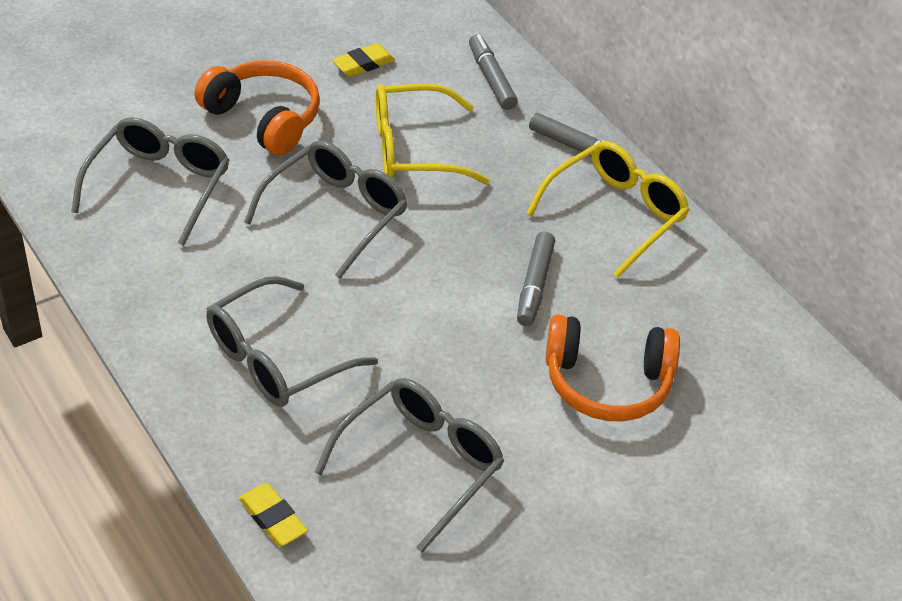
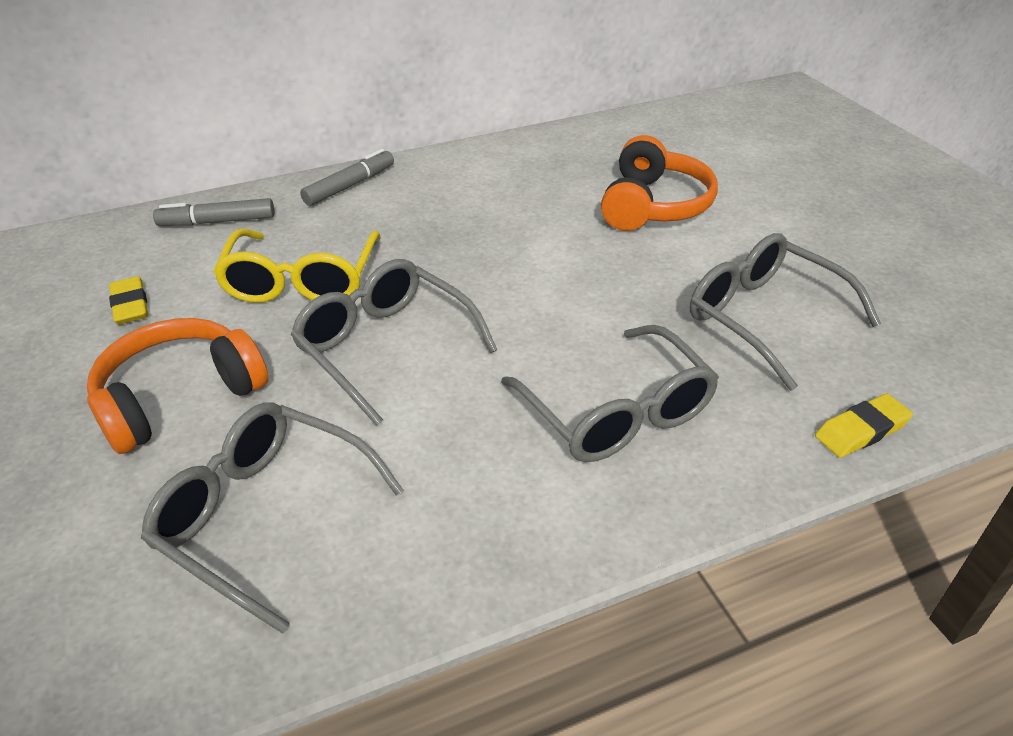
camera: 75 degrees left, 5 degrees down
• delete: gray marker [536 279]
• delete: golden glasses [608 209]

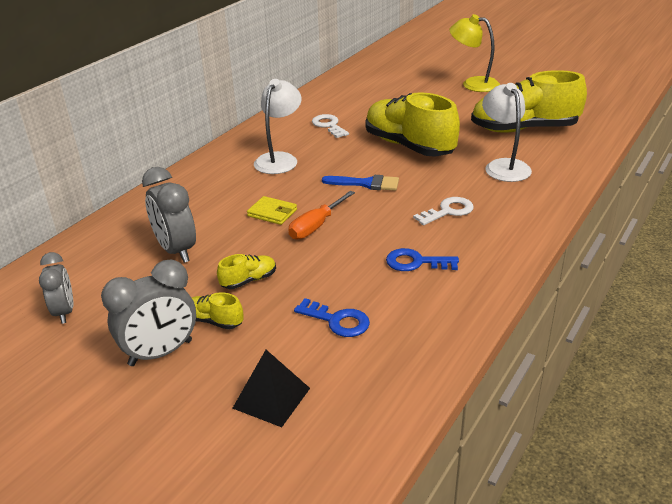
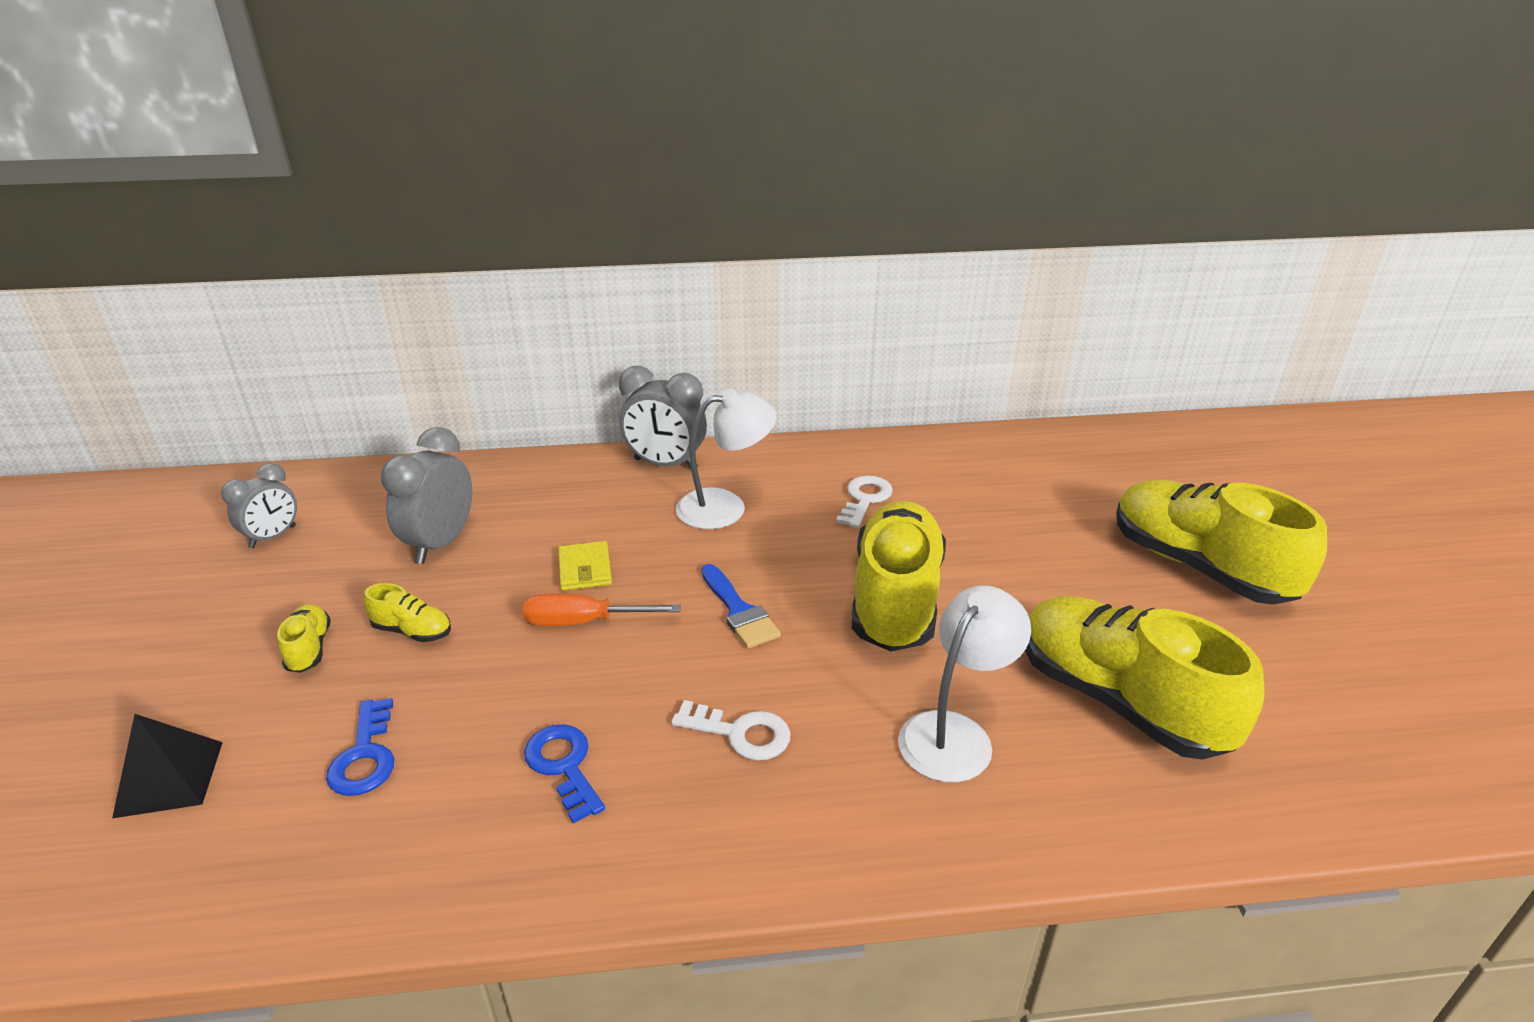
camera: 50 degrees right, 0 degrees up
• move: gray clock [148 313] to [663 417]
• replace: golden reading lamp [474 53] to golden shoe [1221 542]

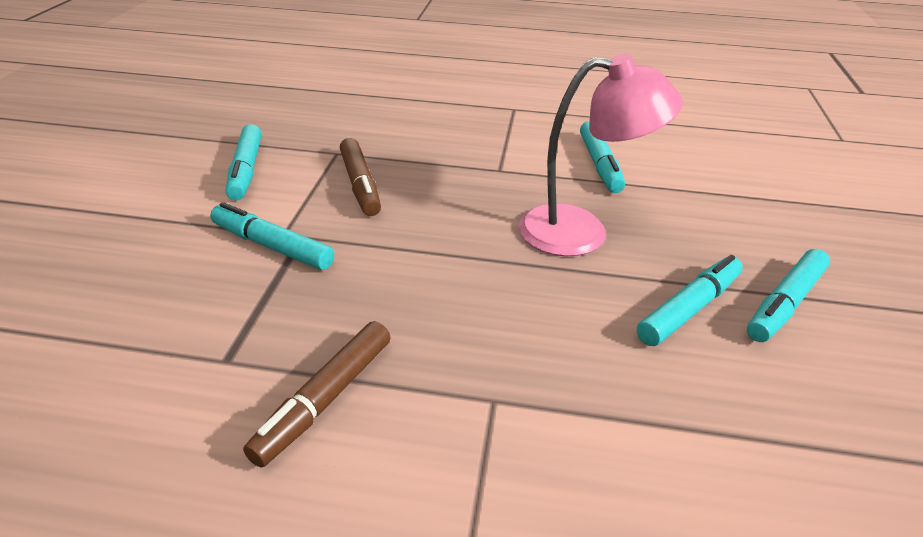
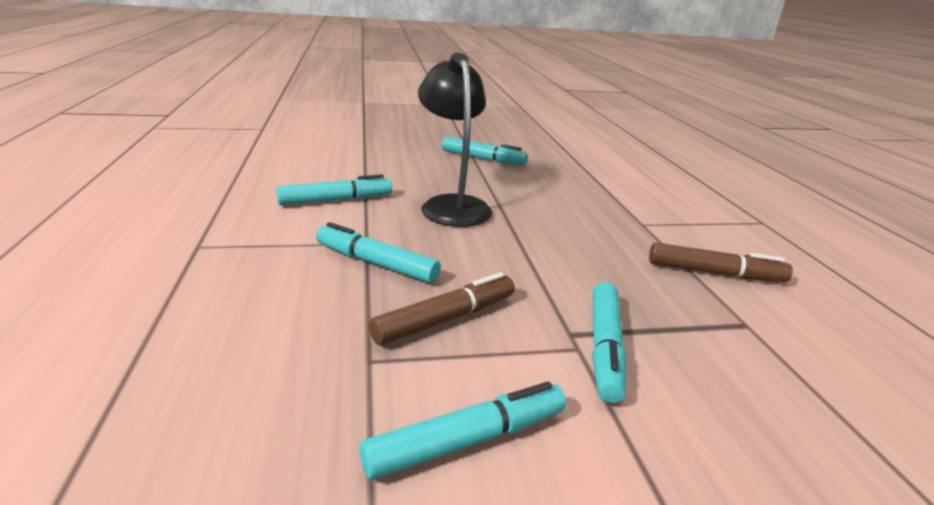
camera: 110 degrees left, 10 degrees down
• move: aqua marker [690 300] to [378 252]
• recolor: pink reading lamp [600 154] to ebony reading lamp [455 140]

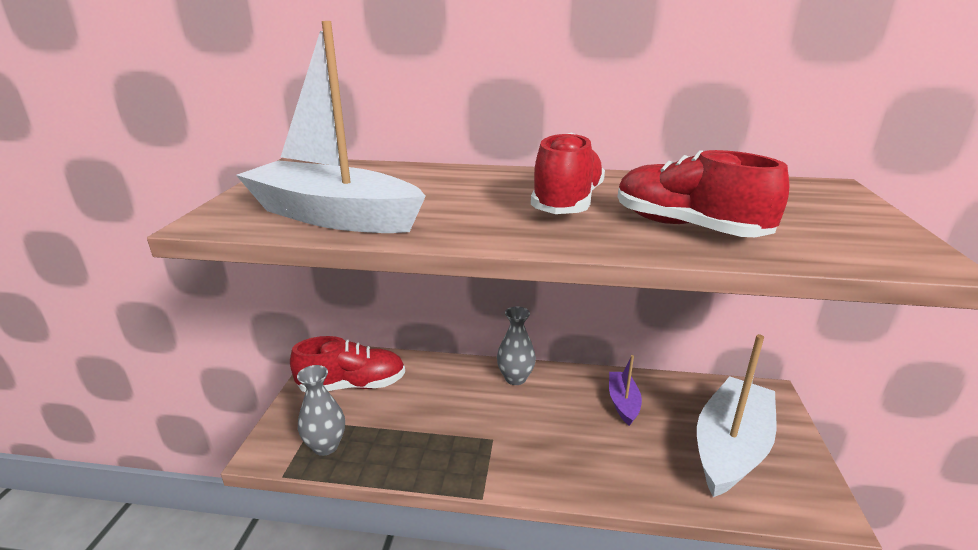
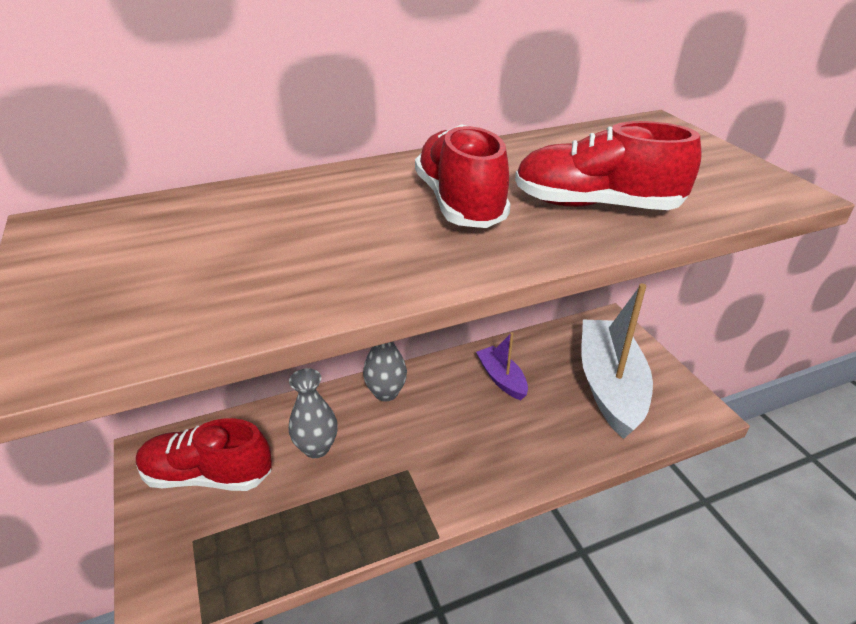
camera: 30 degrees left, 10 degrees up
• delete: white boat [331 127]
• move: gray vase [321 410] to [313 413]
• rotate: red shoe [347 364] = [204 454] 135 degrees counterclockwise

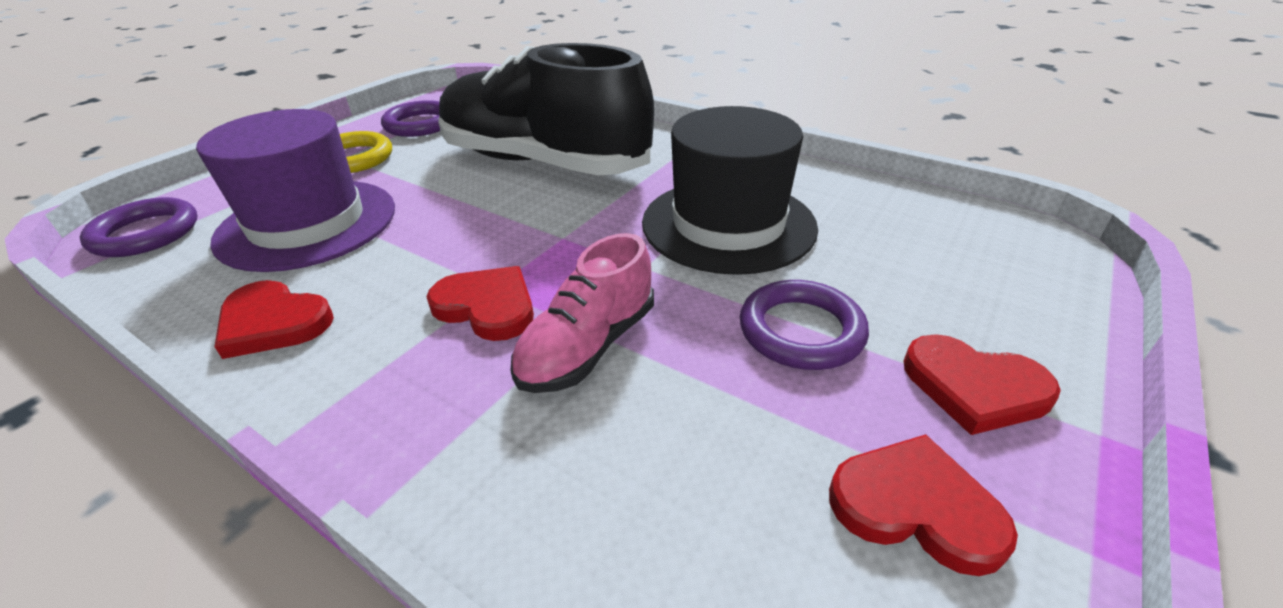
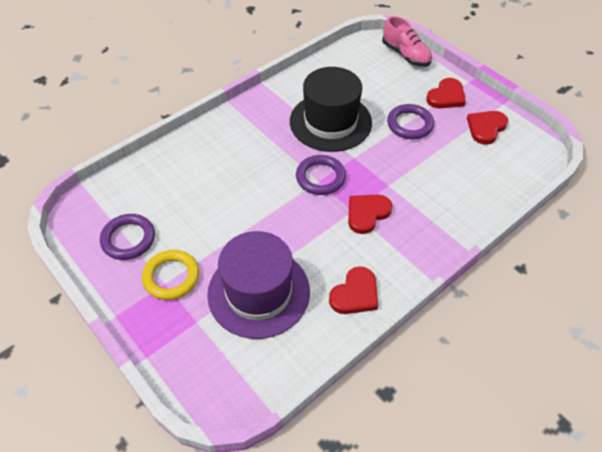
camera: 75 degrees left, 15 degrees up
• delete: ebony shoe [546 109]
• move: purple torus [138 227] to [321 175]
• move: pink shoe [582 313] to [407 41]

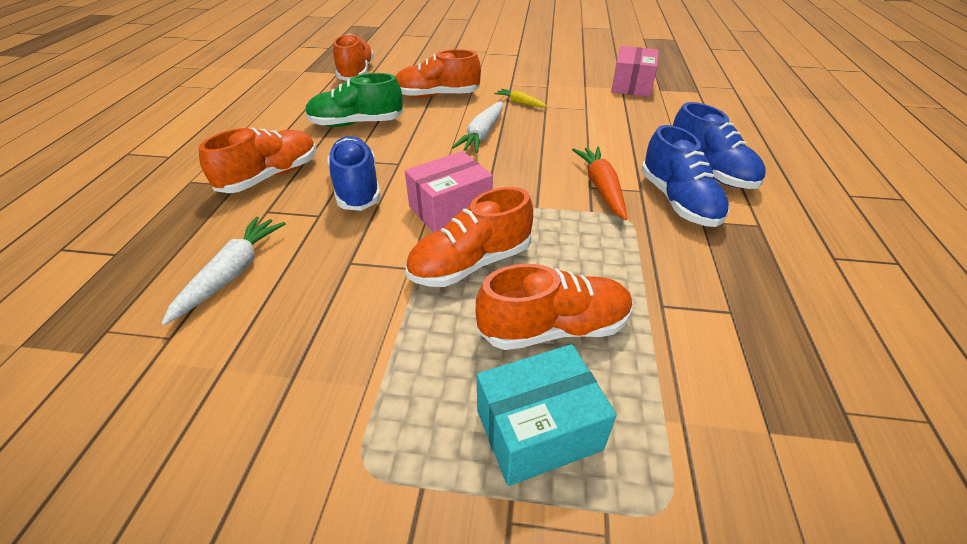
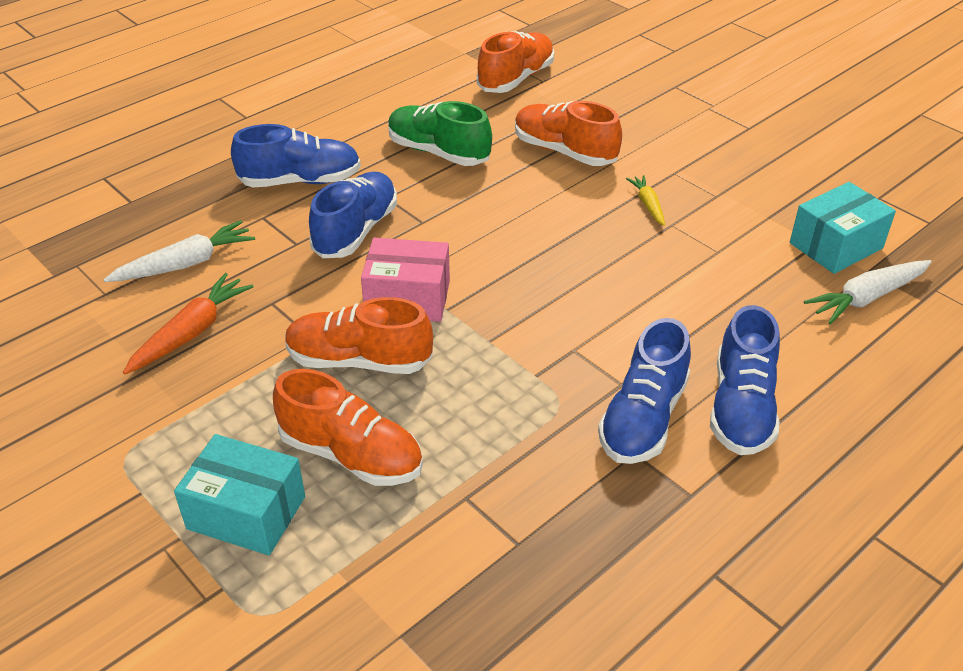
camera: 40 degrees right, 0 degrees up
• move: white root vegetable [477 127] to [868 292]
• move: orange root vegetable [599 183] to [188 323]
• recolor: orange shoe [258 160] to blue shoe [296 155]
• recolor: pink parcel [635 71] to aqua parcel [843 228]

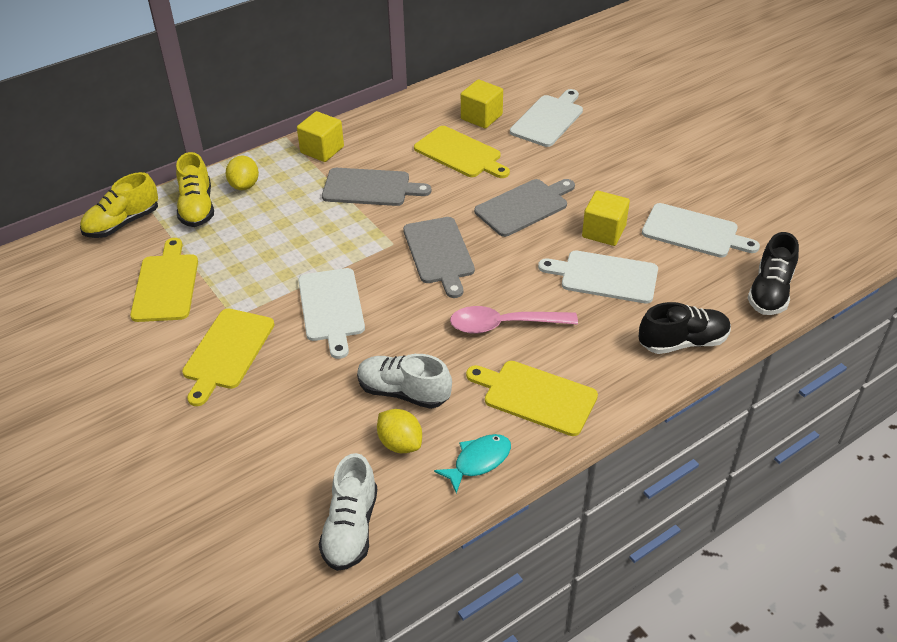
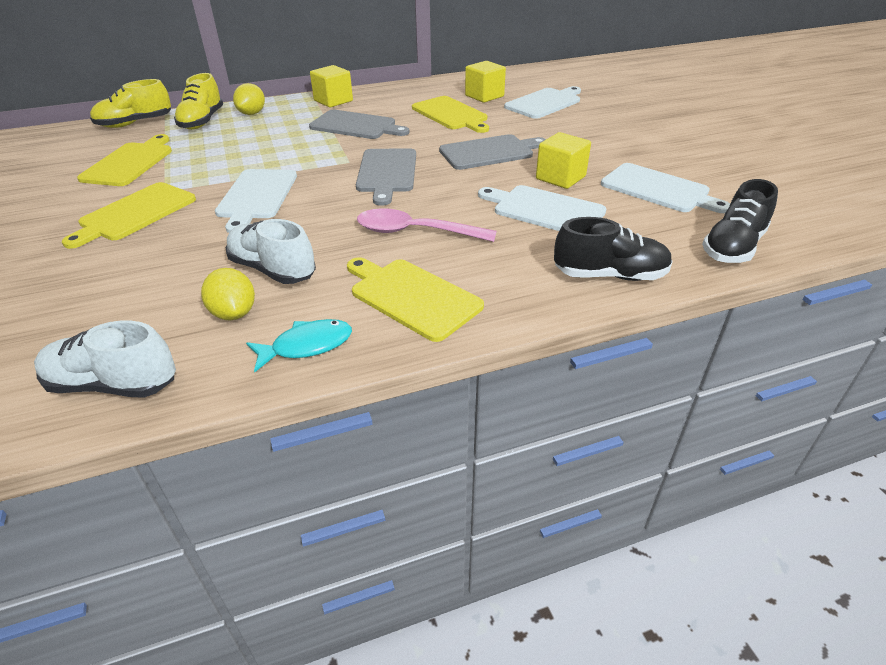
camera: 15 degrees right, 5 degrees down
• rotate: white shoe [348 512] = [105 359] 75 degrees clockwise

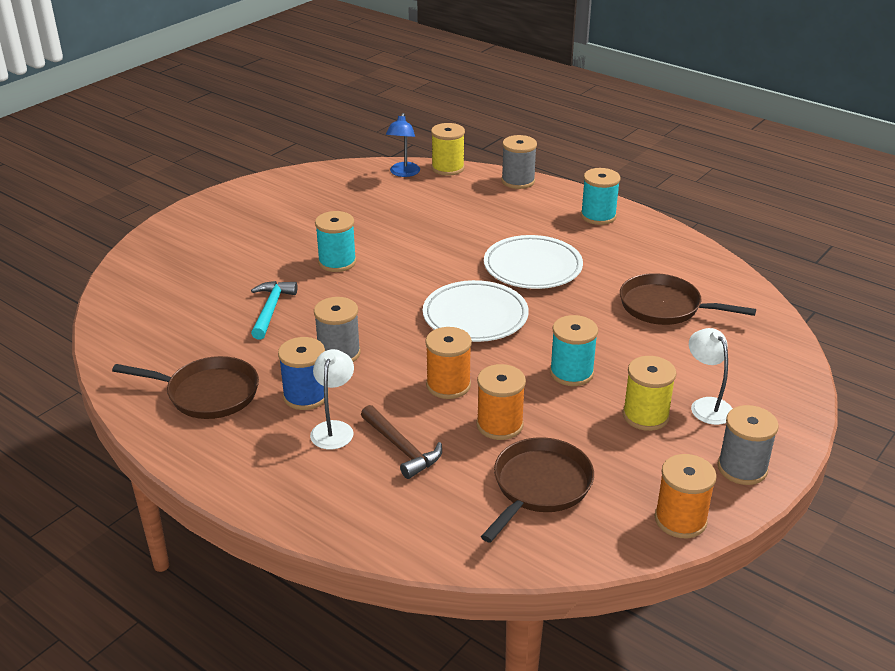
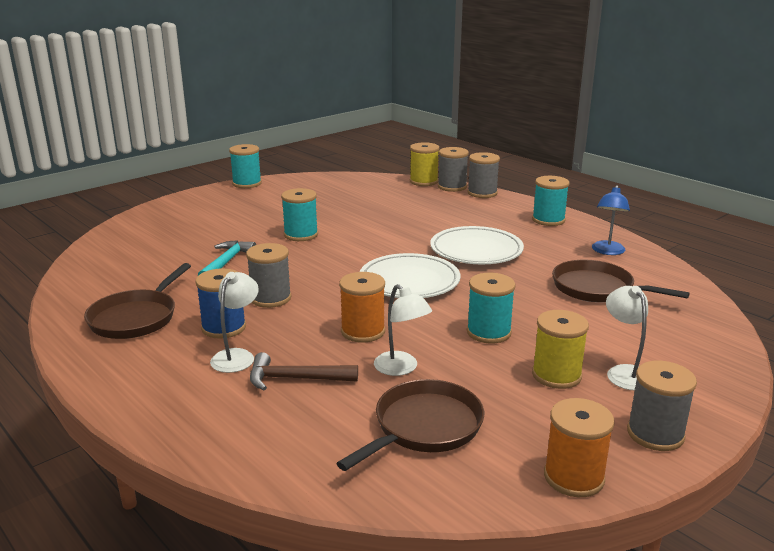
camera: 10 degrees right, 10 degrees down
• insert: aqua reel of thread [245 166]
• insert: gray reel of thread [453 169]
• move: blue reading lamp [403 145] to [611 220]
• replace: orange reel of thread [501 402] to white reading lamp [403 330]
• rotate: brown frying pan [185 387] = [137 301] 90 degrees clockwise
• rotate: brown hammer [401 442] = [304 371] 120 degrees clockwise

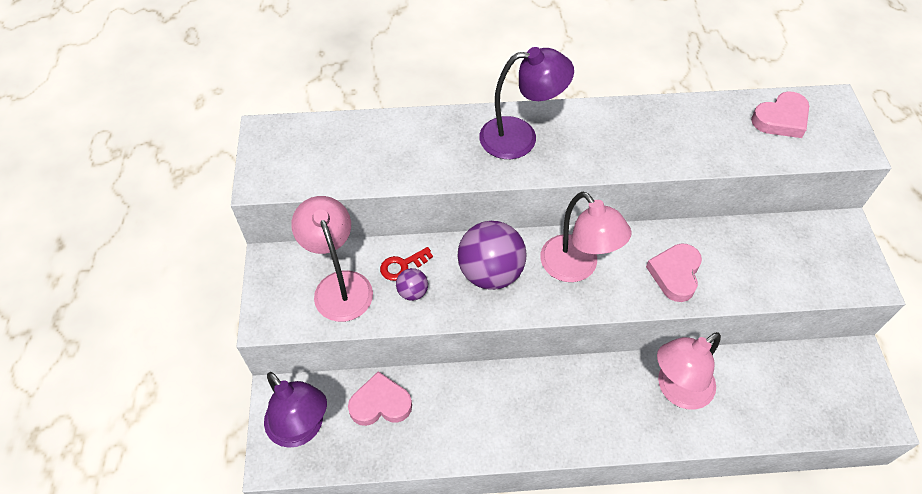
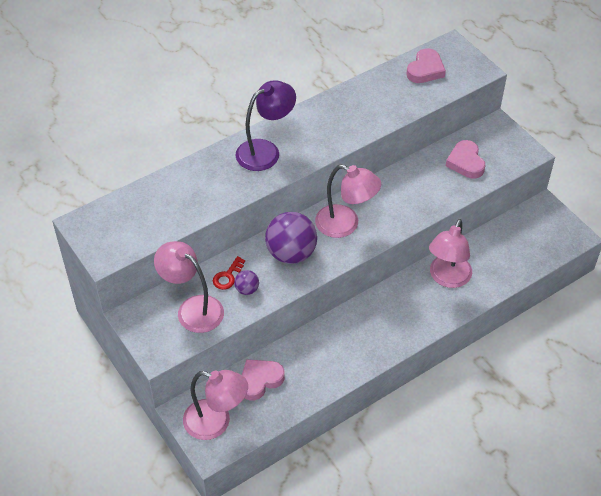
camera: 30 degrees left, 5 degrees down
• move: pink heart [674 272] to [466 159]
• recolor: purple reading lamp [295 410] to pink reading lamp [215 405]

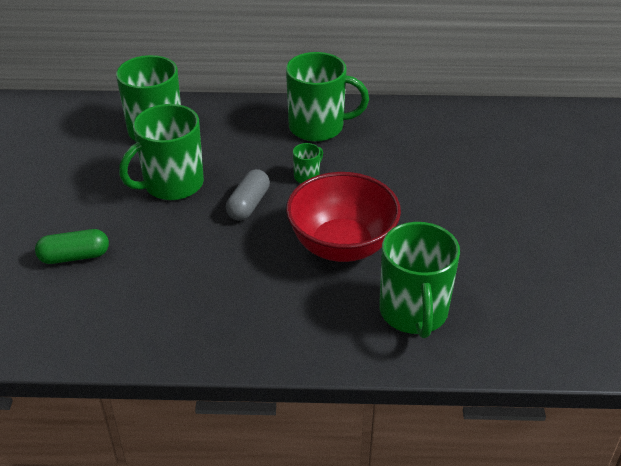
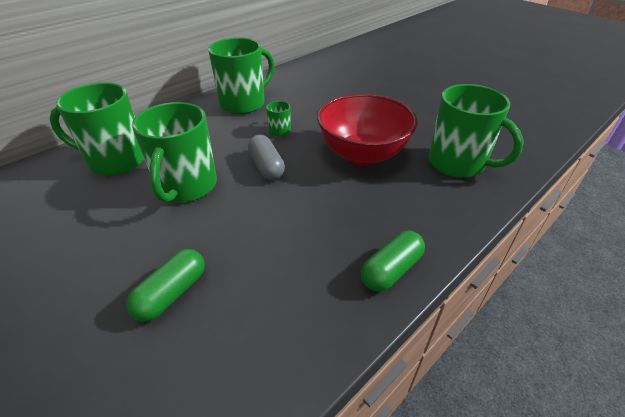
camera: 45 degrees left, 0 degrees up
• insert: leaf-green pill shape [393 261]

